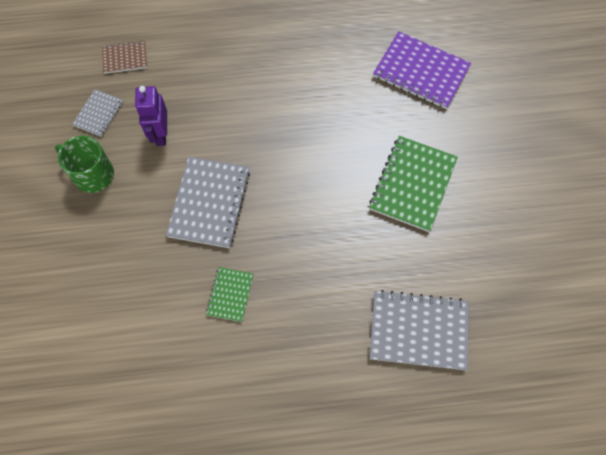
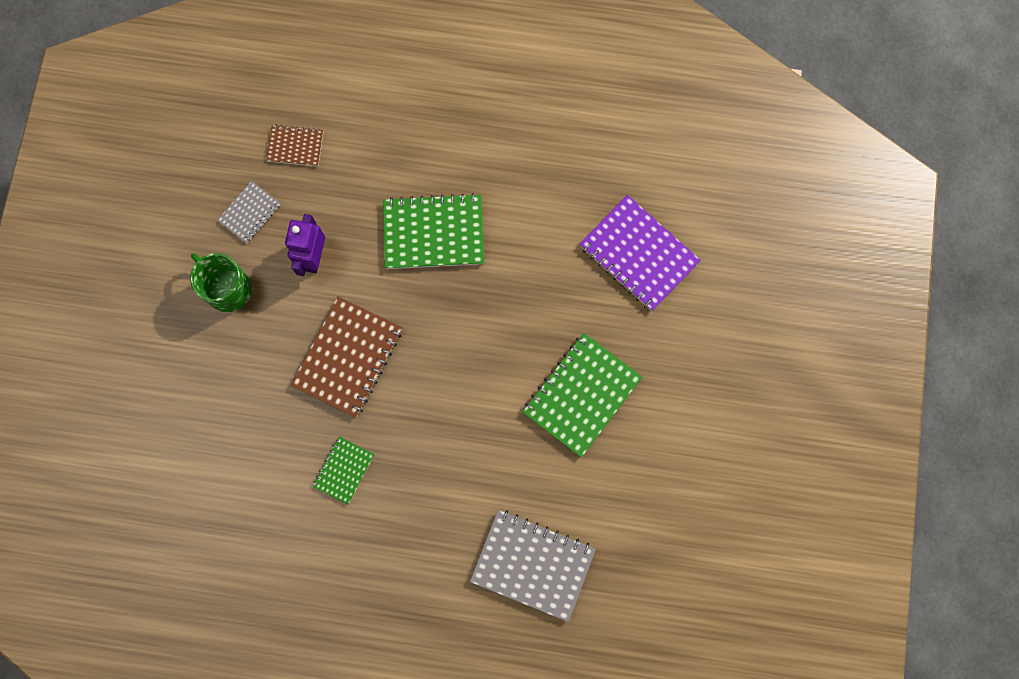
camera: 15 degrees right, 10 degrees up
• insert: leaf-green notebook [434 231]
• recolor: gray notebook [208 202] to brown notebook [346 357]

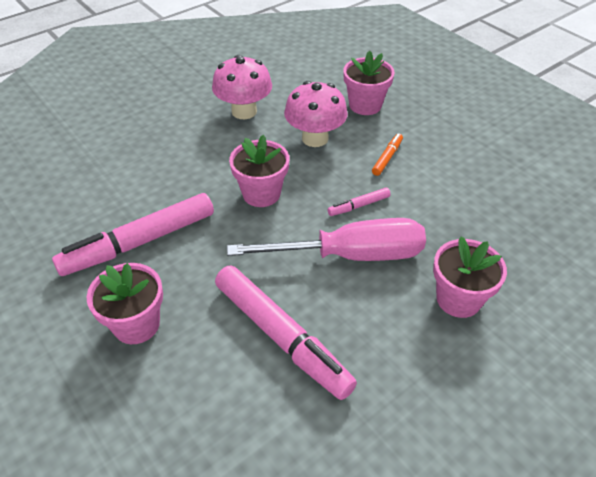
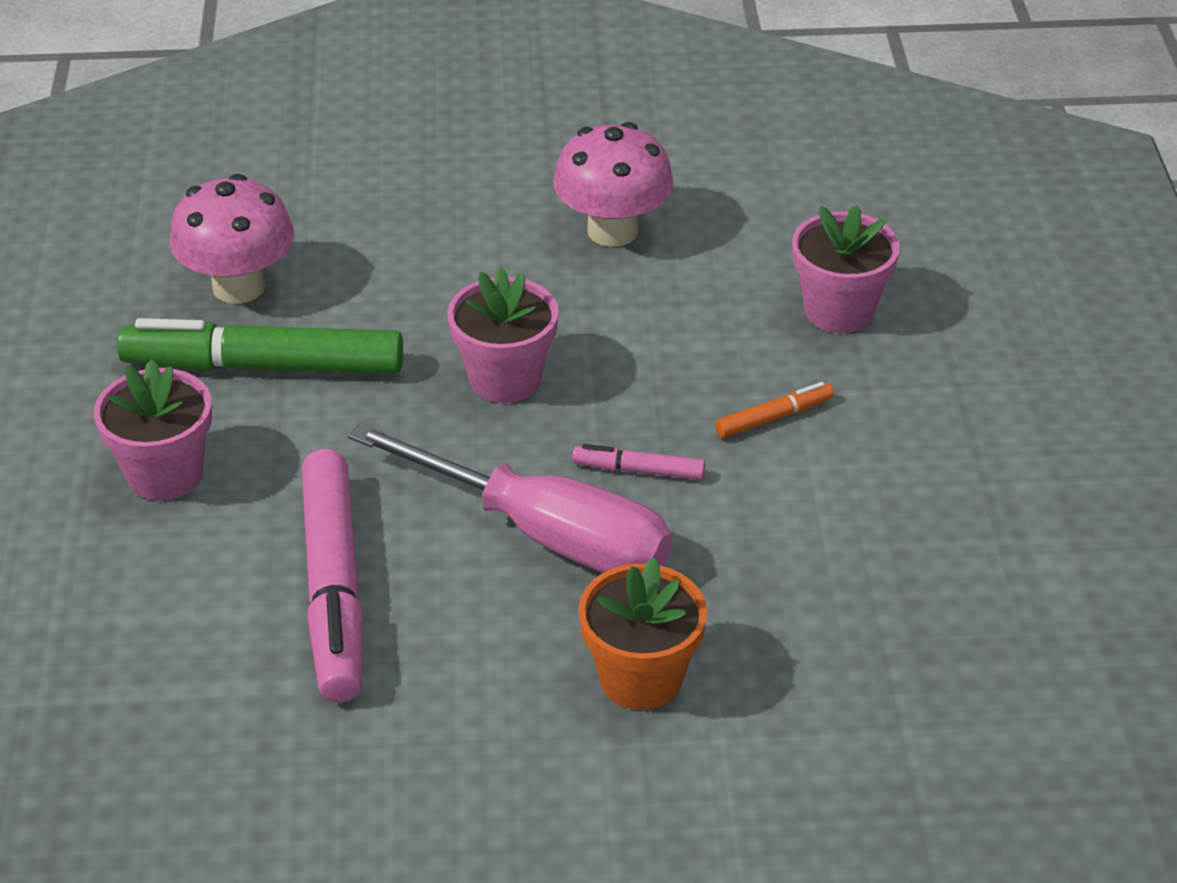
camera: 35 degrees right, 5 degrees down
• move: pink mushroom [316 114] to [232 239]
• recolor: pink marker [133 234] to leaf-green marker [260 346]
• recolor: pink flower pot [470 277] to orange flower pot [642 633]

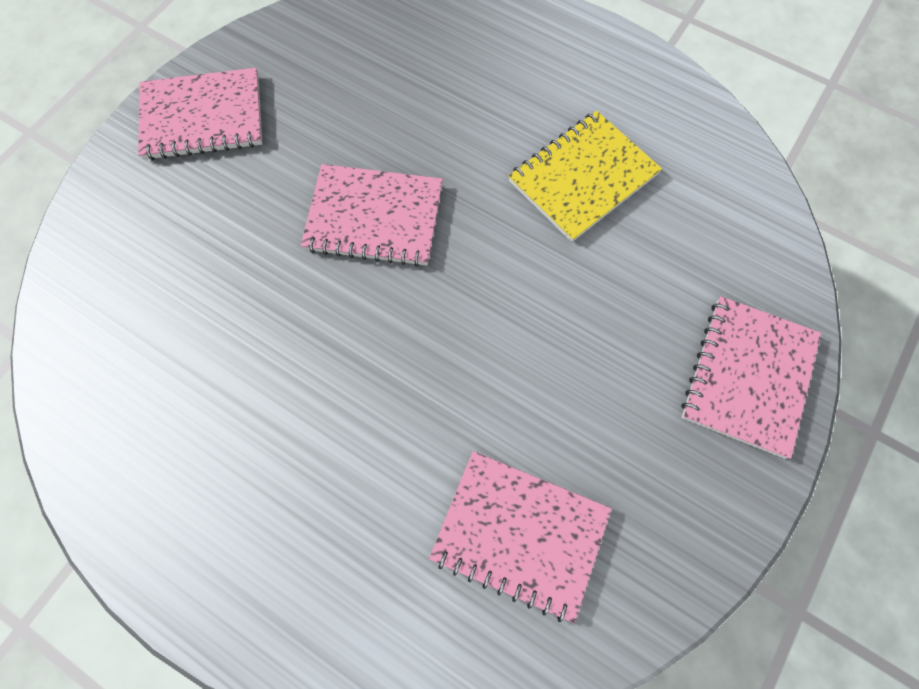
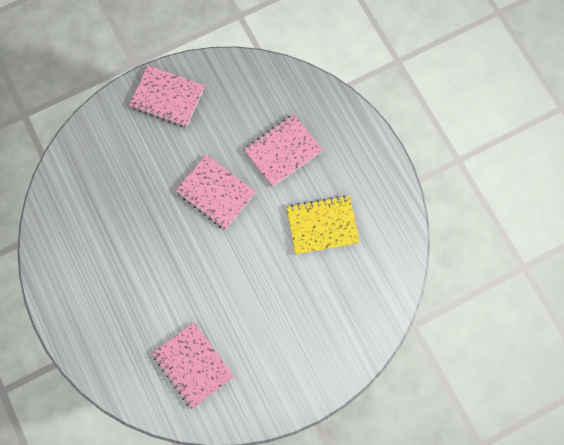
camera: 30 degrees right, 5 degrees up
• move: pink notebook [751 377] to [283 150]

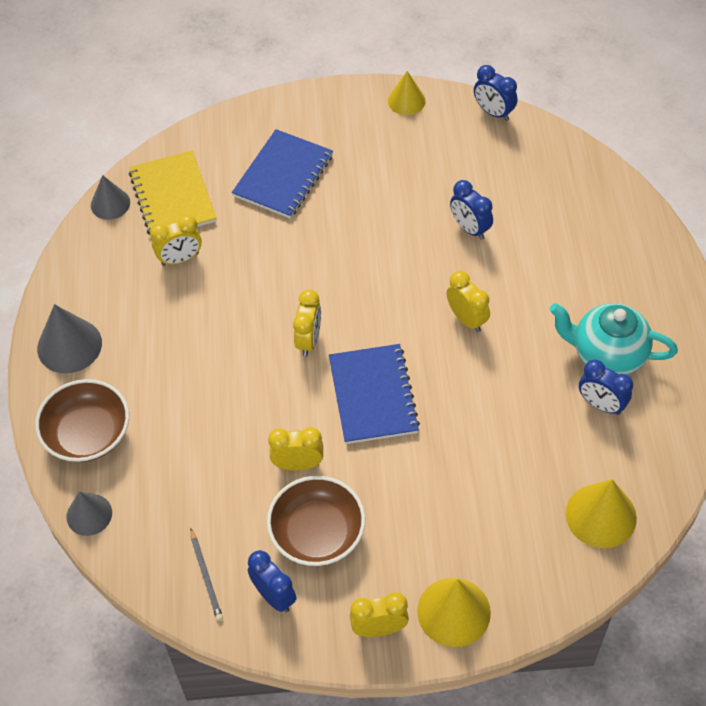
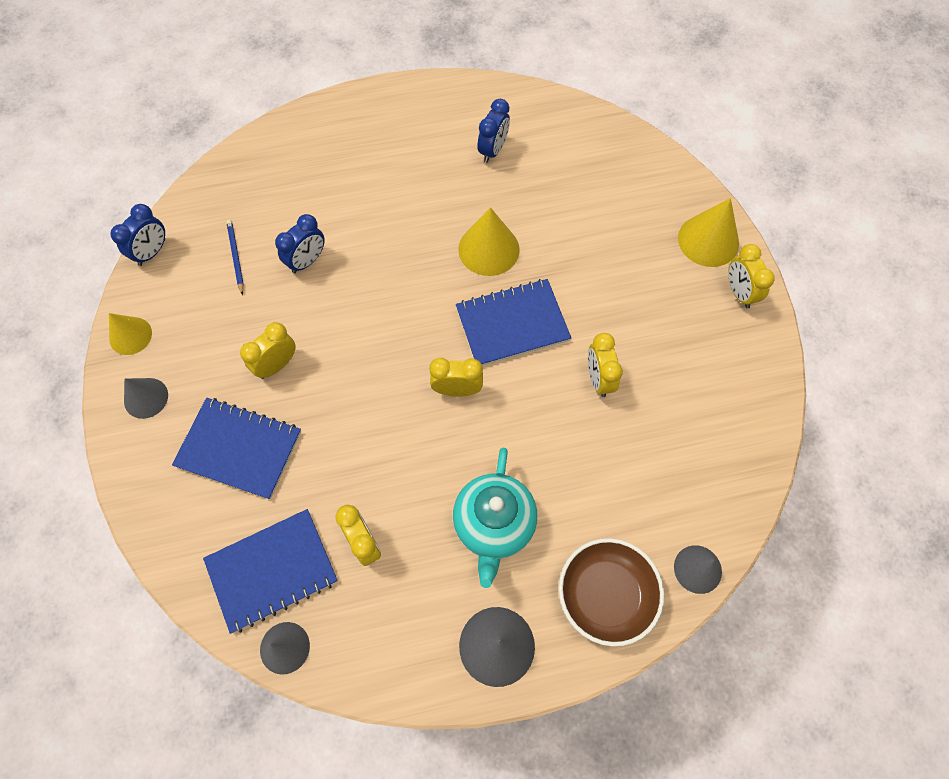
camera: 100 degrees left, 10 degrees up
• delete: gray lead pencil [206 575]
• delete: blue clock [272 581]
• delete: brown deep dish [316 521]
• insert: gray cone [146 398]
• insert: blue lead pencil [235 257]
• move: golden clock [468 301] to [268 350]
• move: aqua tea pot [613 339] to [495 518]
• move: golden cone [601 513] to [489 241]
• recolor: golden notebook [173 192] to blue notebook [270 571]

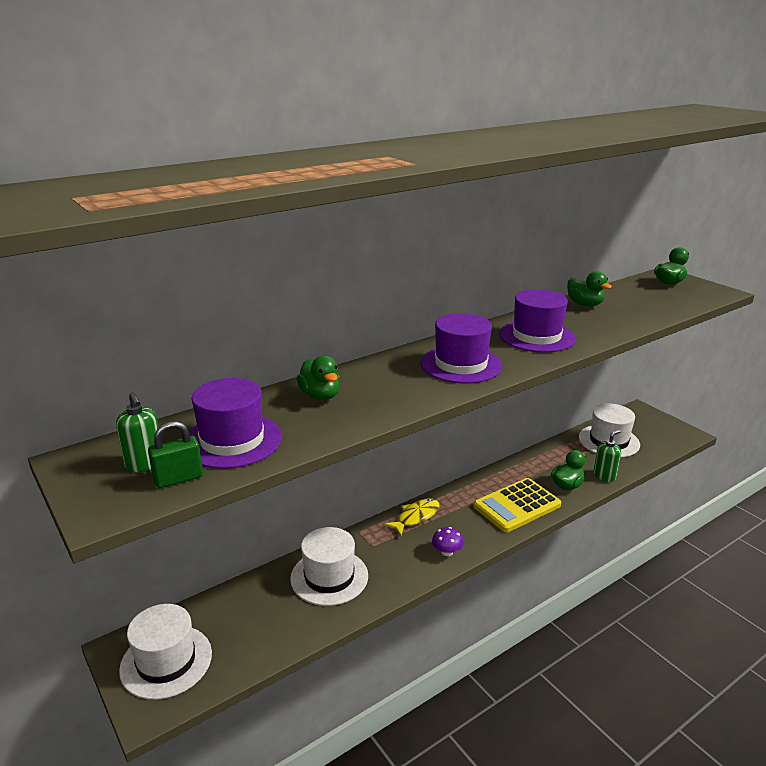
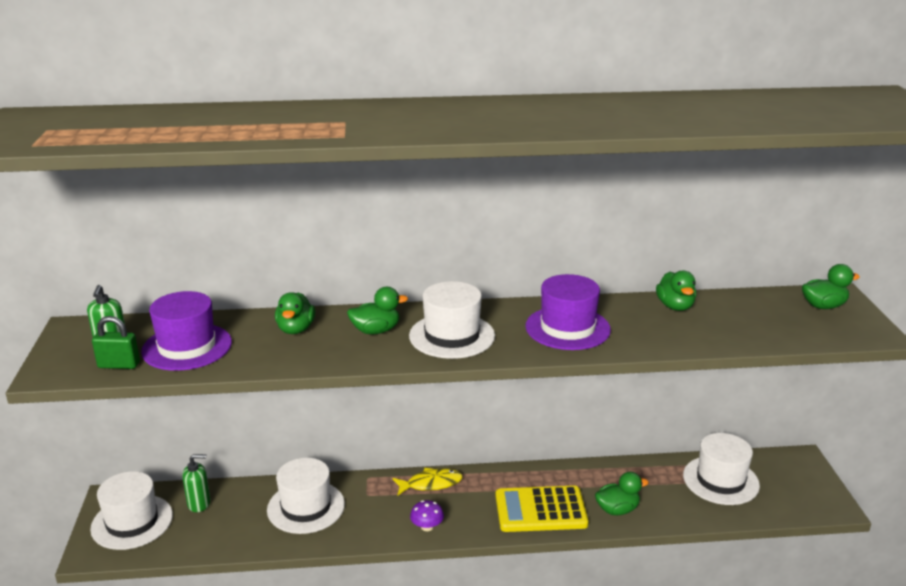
camera: 30 degrees right, 0 degrees up
• insert: leaf-green duck [377 311]
• move: leaf-green pump bottle [607 456] to [196 483]
• recolor: purple tall hat [461 348] to white tall hat [452 320]

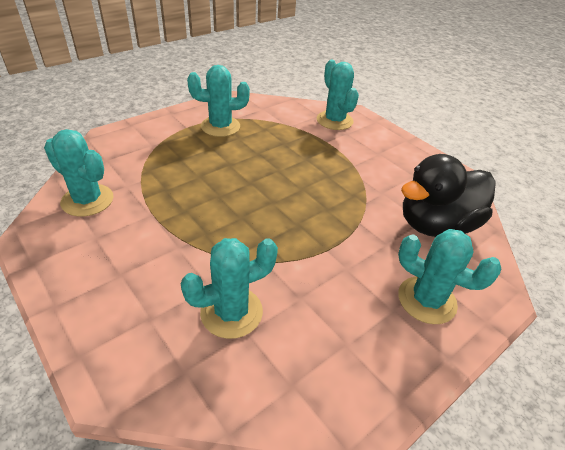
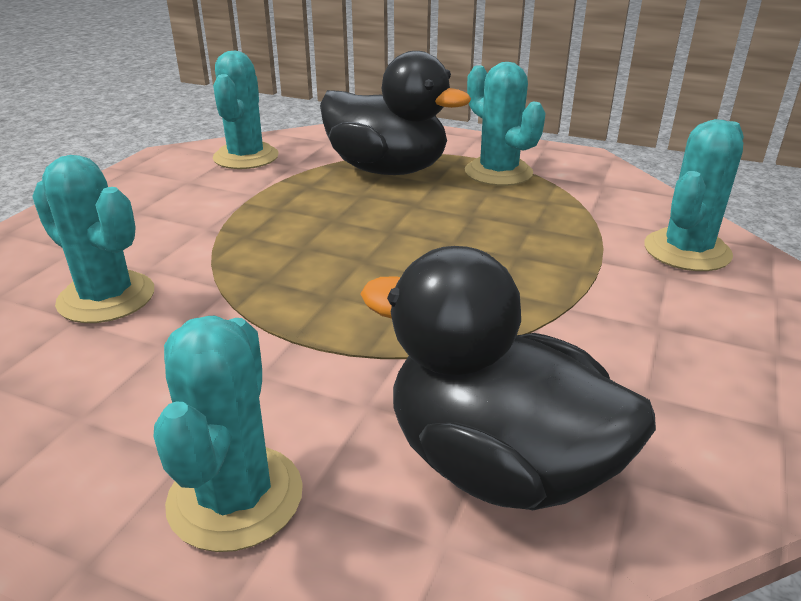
camera: 65 degrees right, 10 degrees down
• insert: ebony duck [395 113]

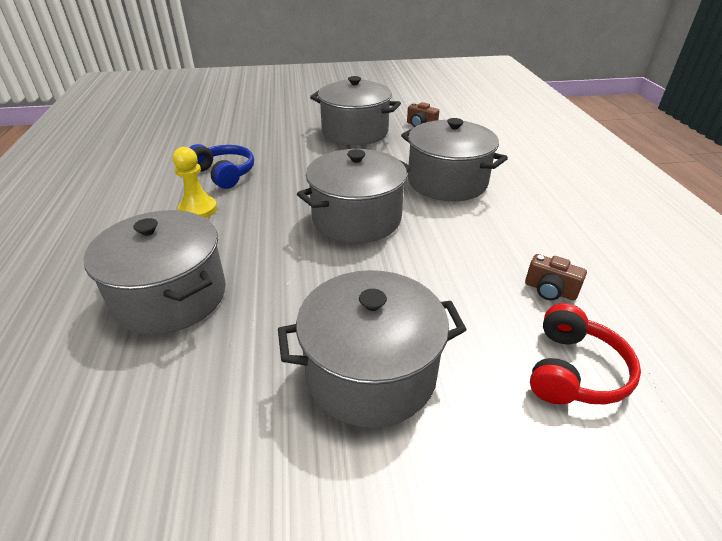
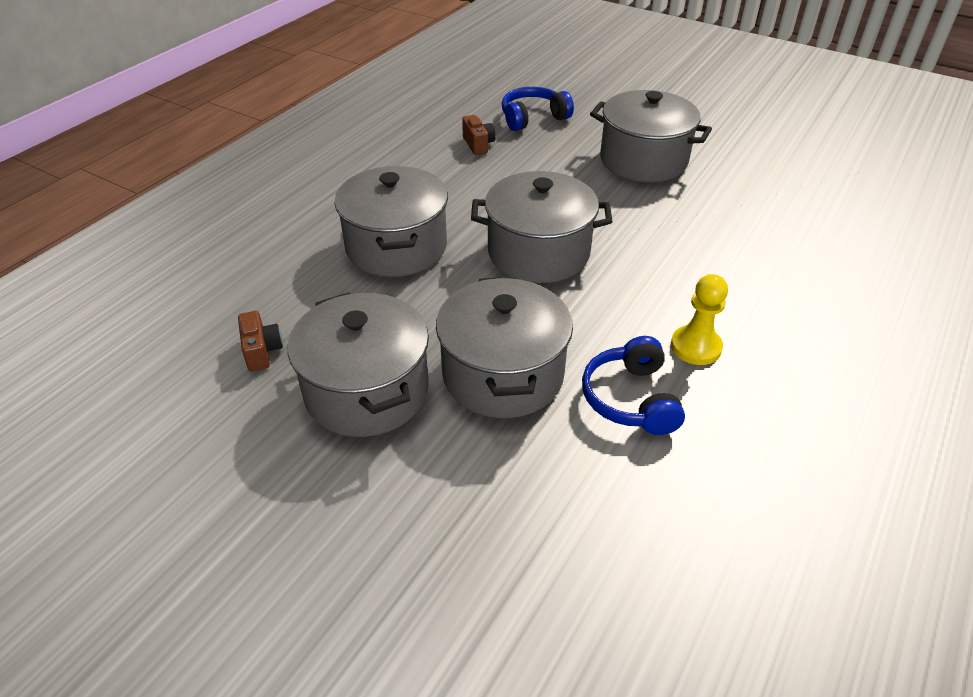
camera: 140 degrees left, 5 degrees up
• move: gray stockpot [154 272] to [504 347]
• recolor: red headset [585 353] to blue headset [538 109]

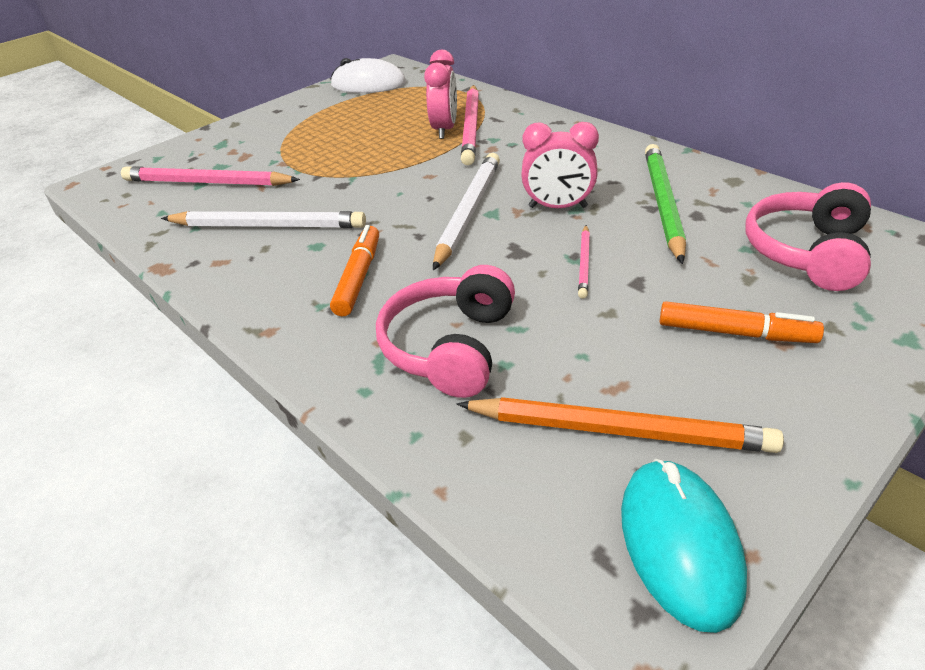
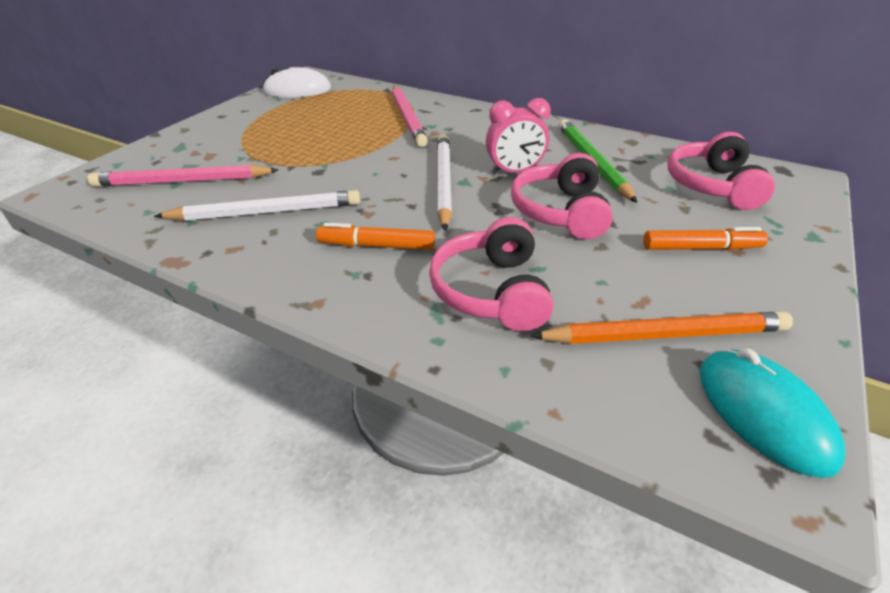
camera: 20 degrees left, 0 degrees up
• delete: pink clock [440 94]
• replace: pink lead pencil [584 262] to pink headset [562 196]
• rotate: orange marker [354 271] = [375 236] 75 degrees counterclockwise

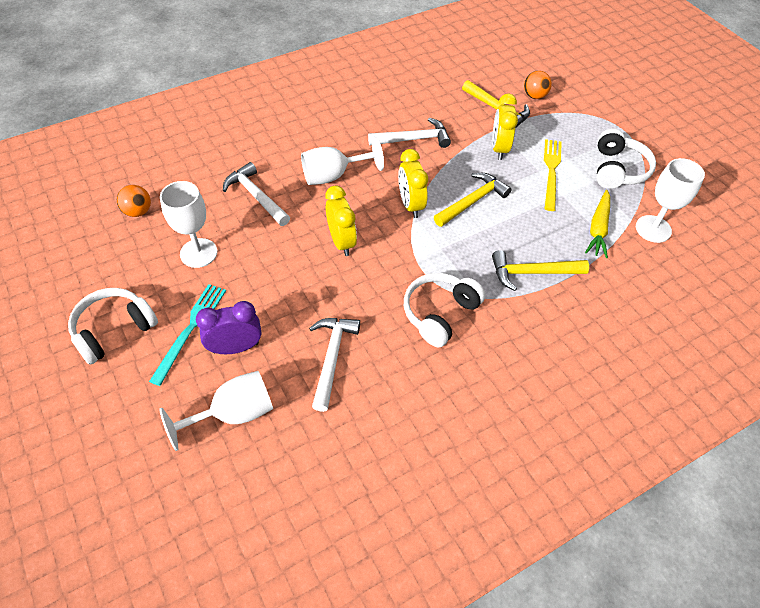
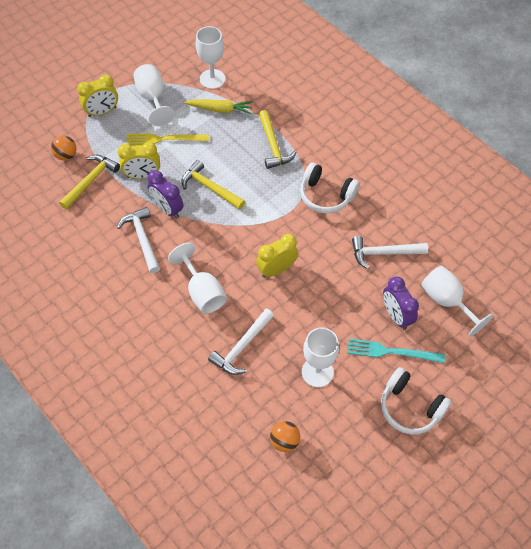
camera: 100 degrees left, 5 degrees up
• insert: purple clock [166 194]
• move: golden clock [413 183] to [97 95]
• replace: white headset [626 159] to white goblet [154 95]

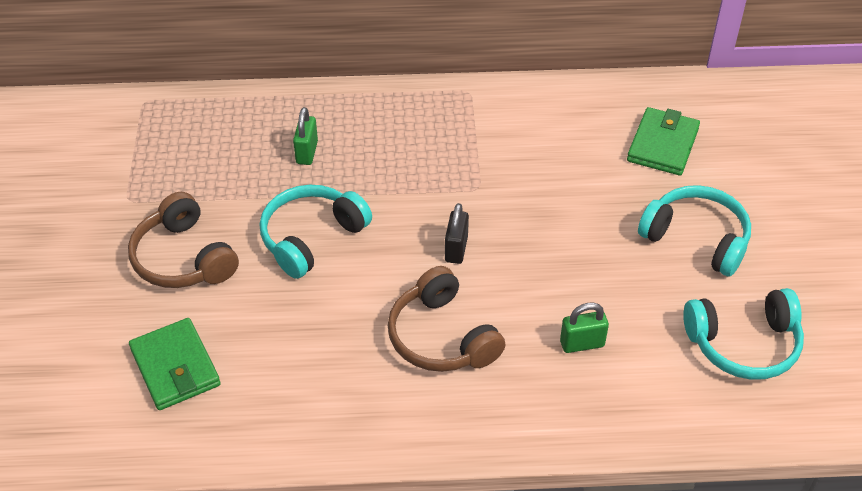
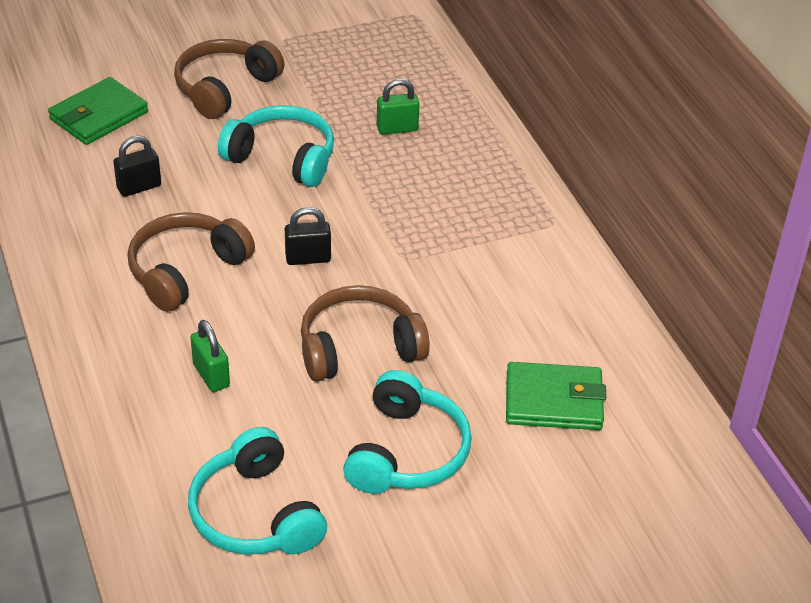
camera: 70 degrees right, 5 degrees down
• insert: ebony padlock [137 166]
• insert: brown headset [365 333]

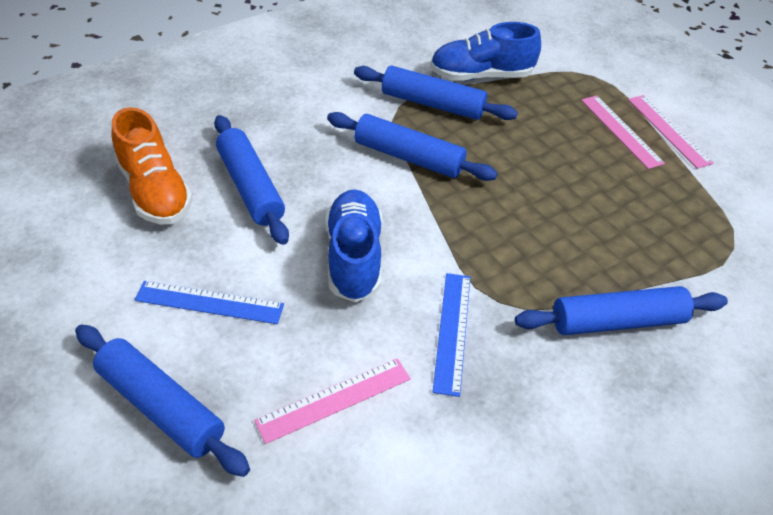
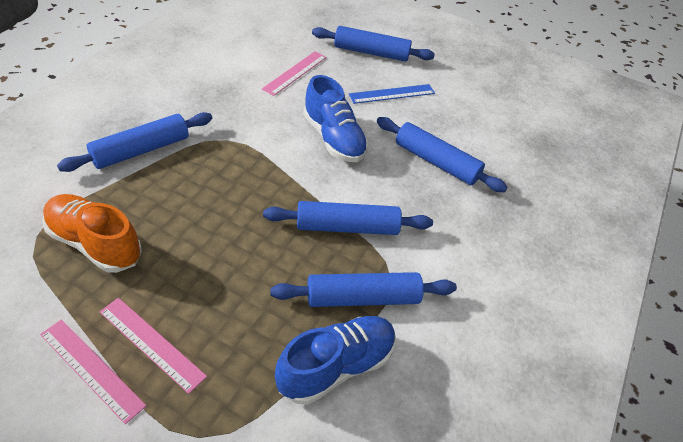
camera: 150 degrees right, 0 degrees up
• delete: blue measuring stick [451 335]
• move: orange shoe [152 165] to [92 233]

